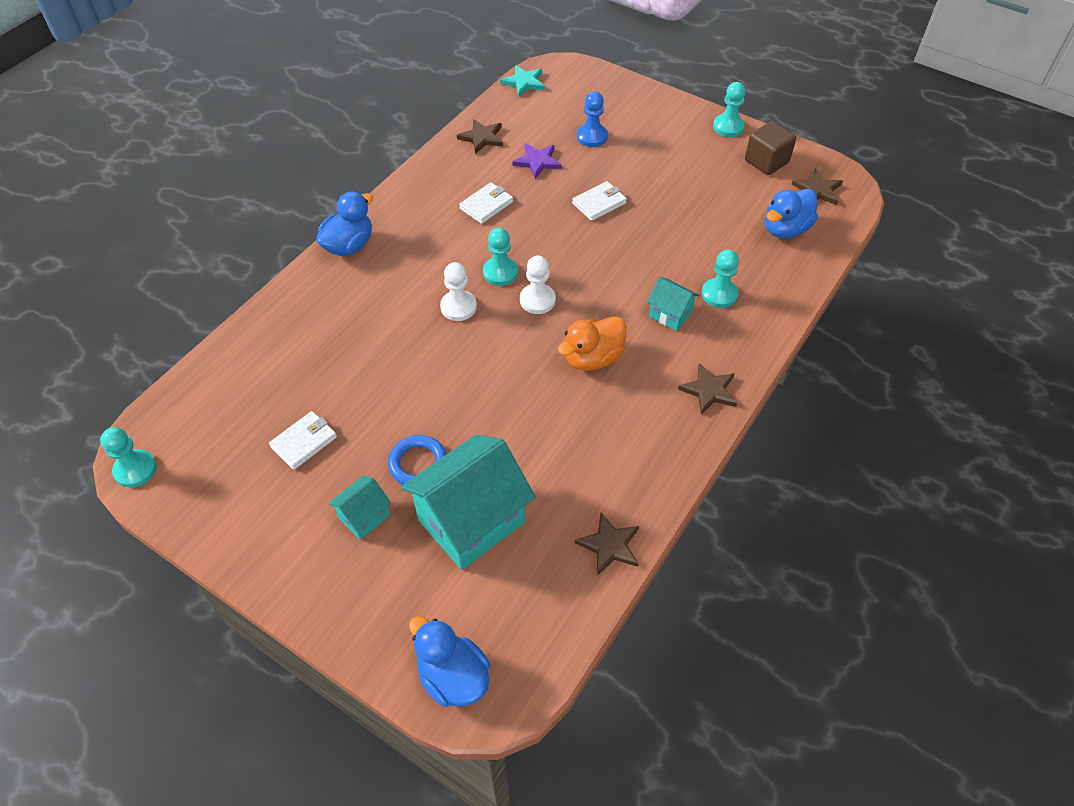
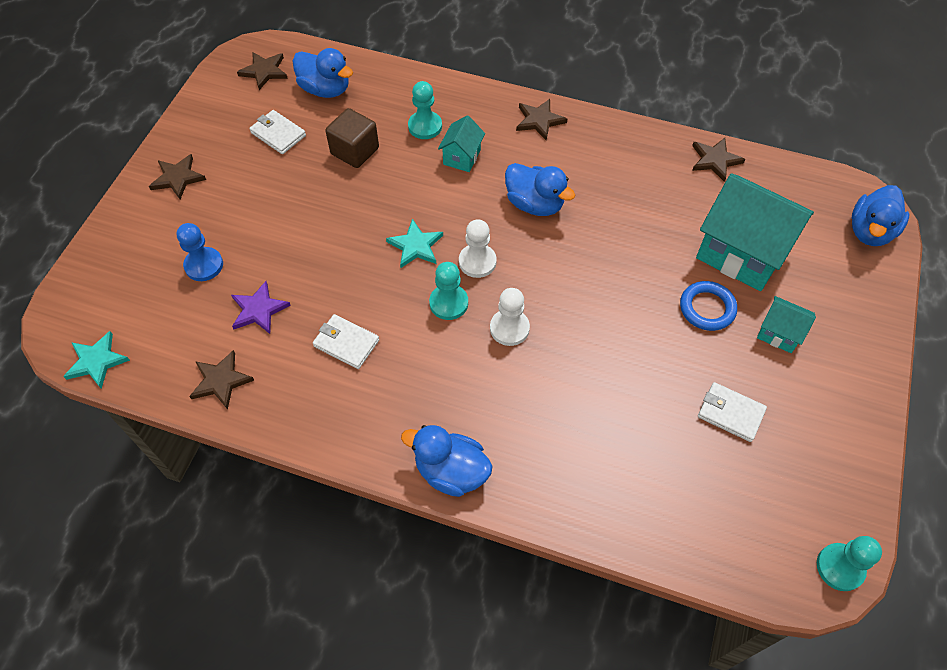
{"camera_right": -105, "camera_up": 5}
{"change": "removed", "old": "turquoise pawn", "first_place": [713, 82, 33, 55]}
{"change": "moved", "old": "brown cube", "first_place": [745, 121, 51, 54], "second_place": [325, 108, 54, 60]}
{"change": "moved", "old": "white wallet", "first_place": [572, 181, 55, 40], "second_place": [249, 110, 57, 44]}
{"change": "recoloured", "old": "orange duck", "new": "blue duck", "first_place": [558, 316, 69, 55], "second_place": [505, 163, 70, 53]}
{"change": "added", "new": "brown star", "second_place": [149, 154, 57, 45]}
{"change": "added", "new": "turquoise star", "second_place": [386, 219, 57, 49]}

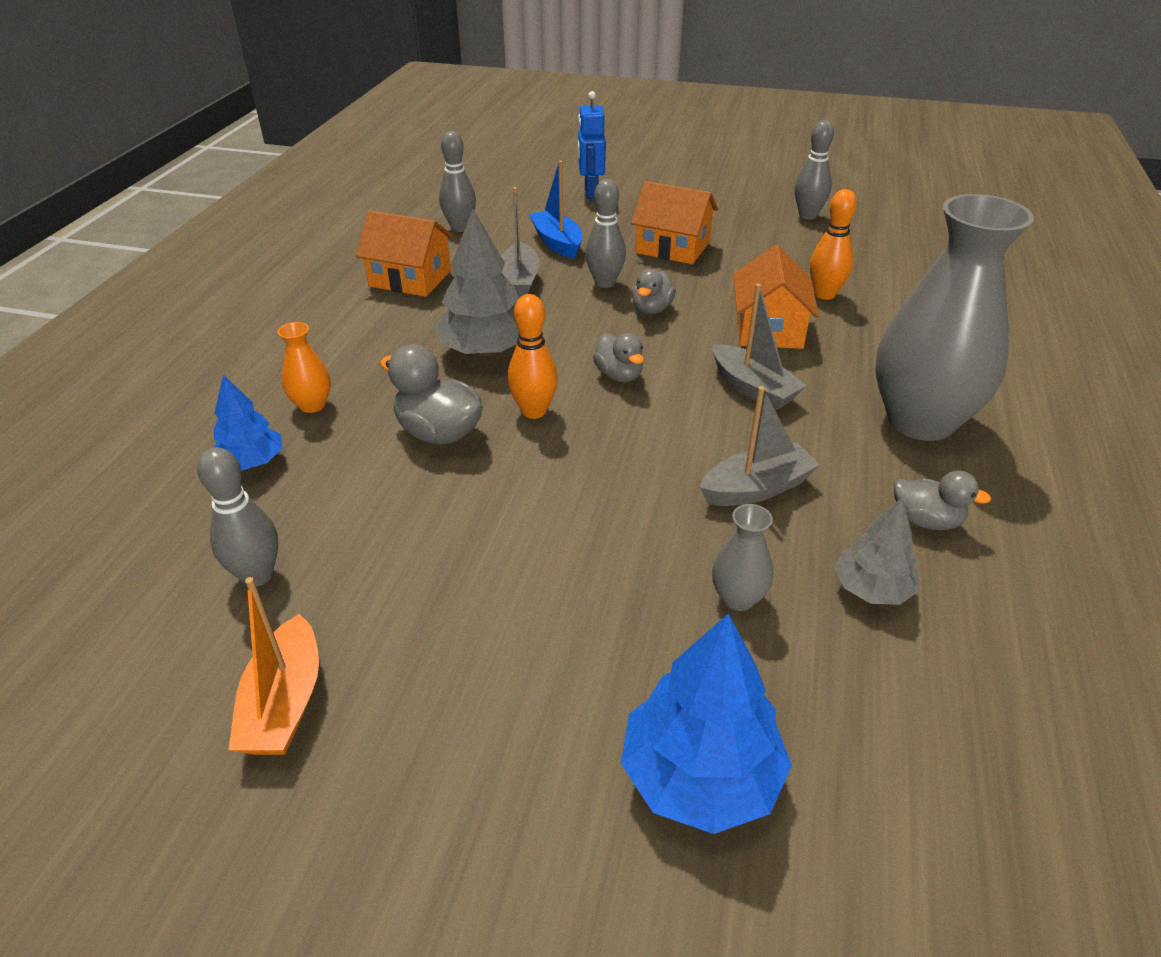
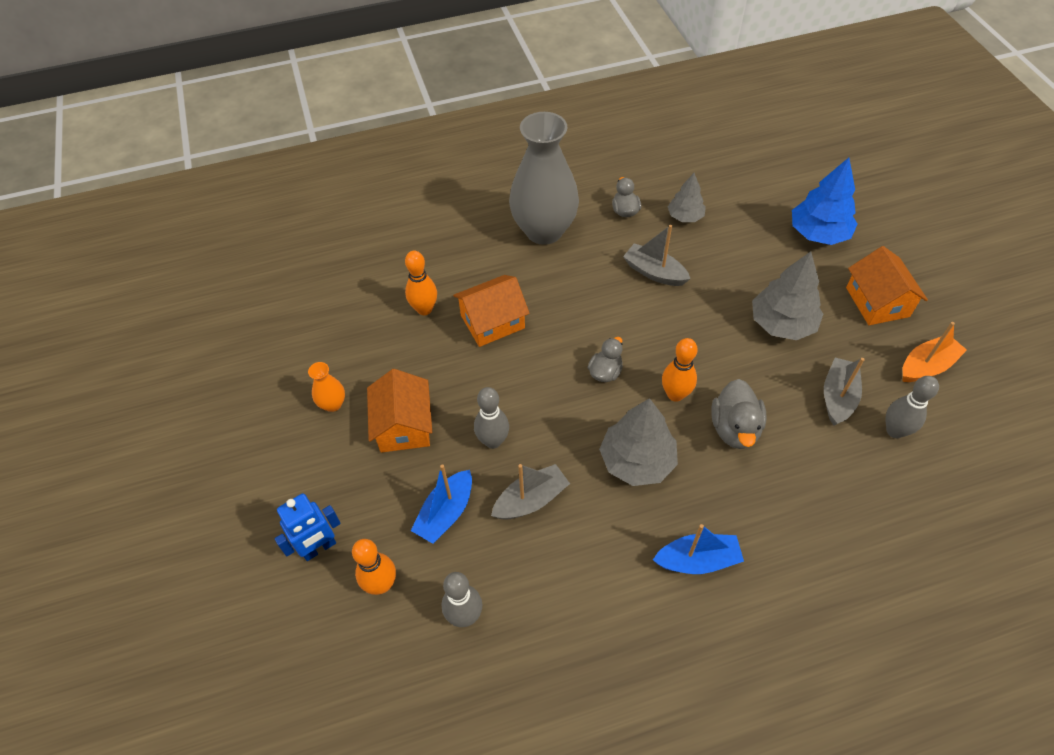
{"camera_right": -120, "camera_up": 15}
{"change": "removed", "old": "grey bowling pin", "first_place": [795, 120, 39, 100]}
{"change": "moved", "old": "orange house", "first_place": [355, 211, 99, 86], "second_place": [846, 246, 82, 79]}
{"change": "removed", "old": "grey duck", "first_place": [632, 269, 44, 45]}
{"change": "moved", "old": "grey boat", "first_place": [713, 284, 94, 126], "second_place": [824, 358, 41, 68]}
{"change": "moved", "old": "orange vase", "first_place": [278, 322, 53, 91], "second_place": [308, 362, 37, 50]}
{"change": "removed", "old": "blue tree", "first_place": [214, 375, 68, 96]}
{"change": "removed", "old": "grey vase", "first_place": [712, 504, 61, 107]}
{"change": "added", "new": "grey tree", "second_place": [752, 252, 71, 88]}
{"change": "added", "new": "blue boat", "second_place": [653, 524, 91, 50]}
{"change": "added", "new": "orange bowling pin", "second_place": [352, 539, 44, 56]}

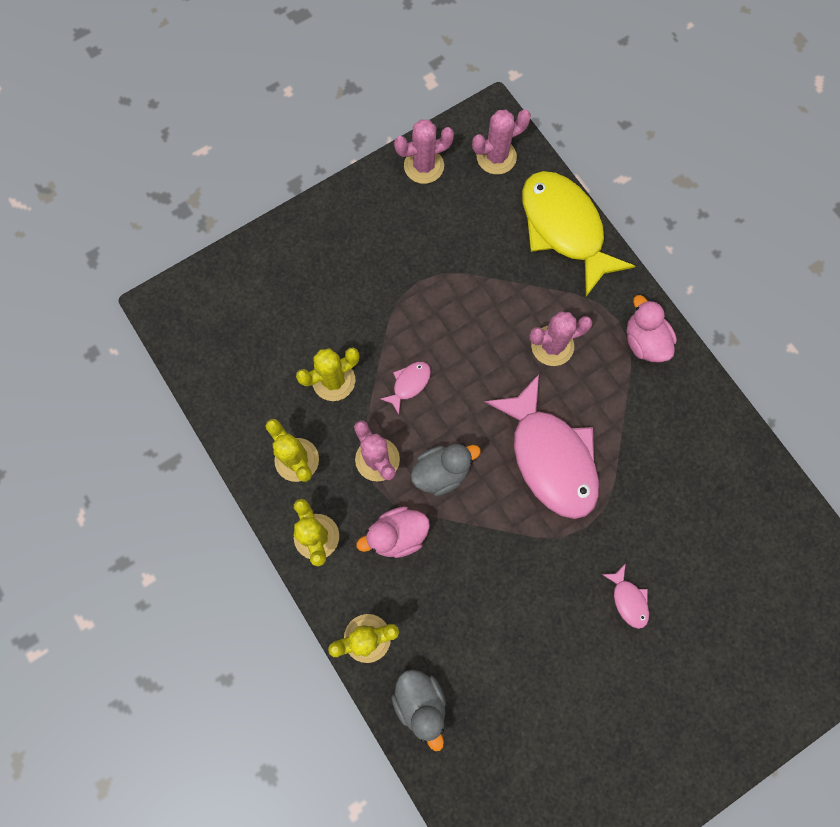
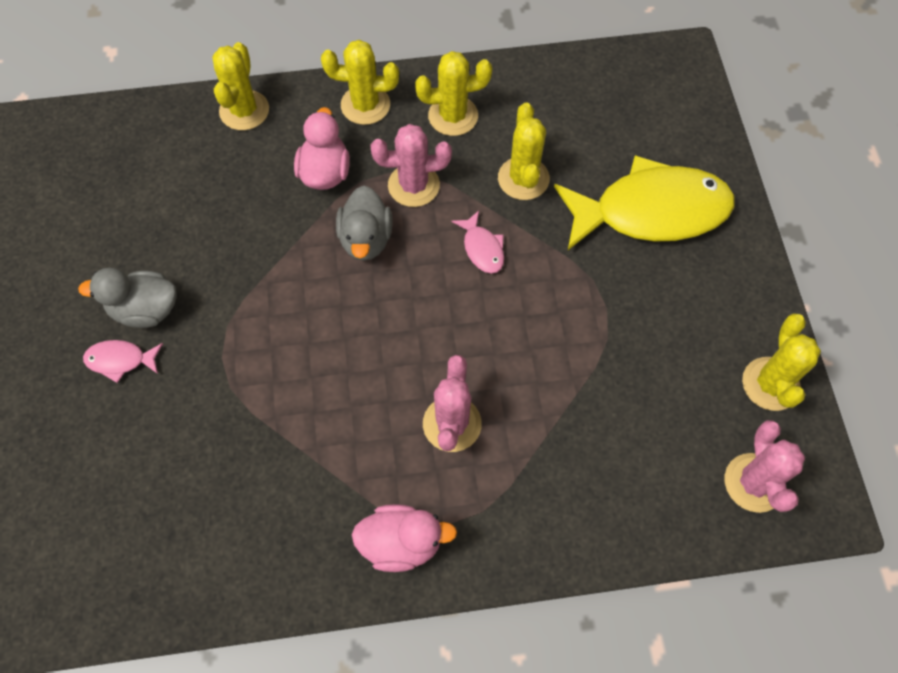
{"camera_right": 115, "camera_up": -10}
{"change": "recoloured", "old": "pink cactus", "new": "yellow cactus", "first_place": [394, 119, 60, 65], "second_place": [742, 313, 79, 98]}
{"change": "moved", "old": "yellow fish", "first_place": [522, 171, 113, 126], "second_place": [554, 155, 181, 95]}
{"change": "removed", "old": "pink fish", "first_place": [485, 374, 114, 145]}
{"change": "moved", "old": "grey duck", "first_place": [392, 669, 54, 82], "second_place": [78, 268, 99, 60]}

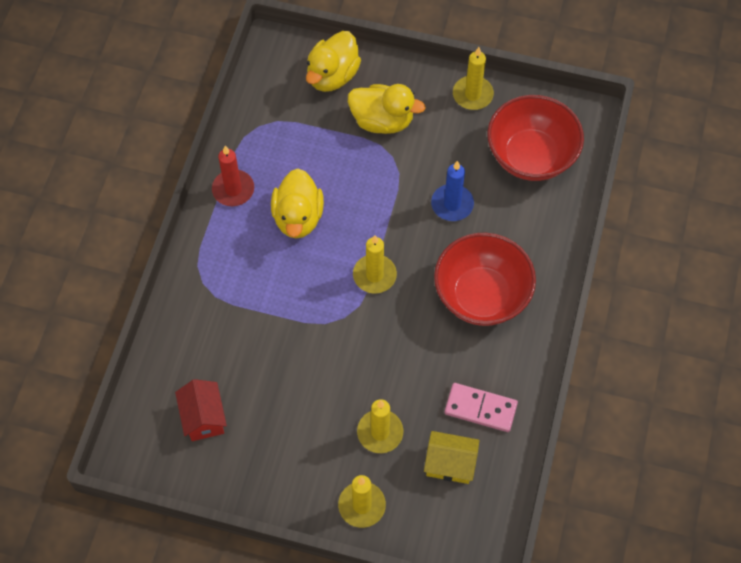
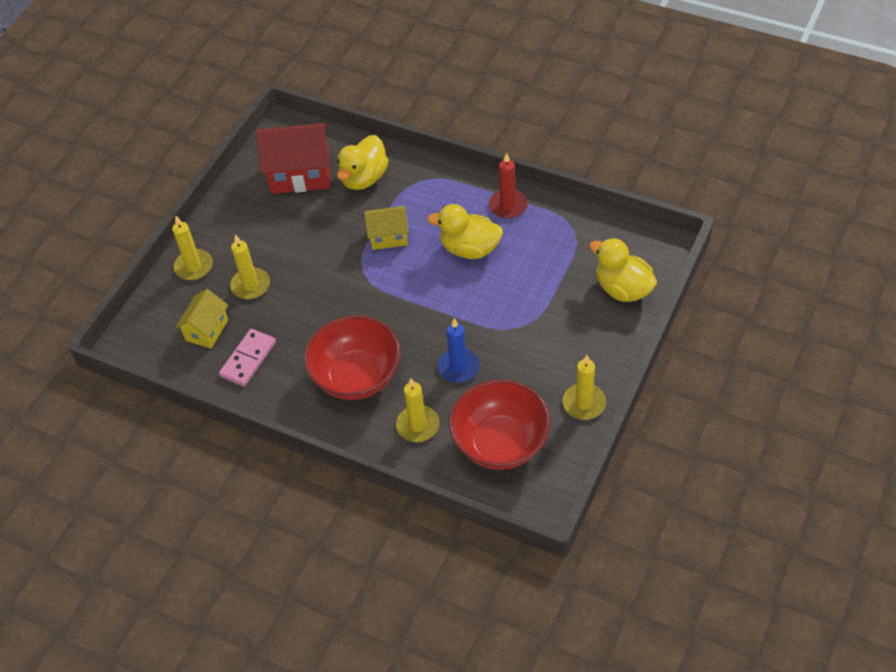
{"camera_right": 105, "camera_up": -10}
{"change": "moved", "old": "yellow duck", "first_place": [348, 84, 78, 50], "second_place": [337, 135, 52, 55]}
{"change": "moved", "old": "yellow candle", "first_place": [353, 235, 44, 58], "second_place": [396, 378, 43, 64]}
{"change": "resized", "old": "red house", "first_place": [175, 379, 52, 62], "second_place": [256, 123, 74, 71], "factor": 1.71}
{"change": "added", "new": "yellow house", "second_place": [364, 206, 45, 44]}

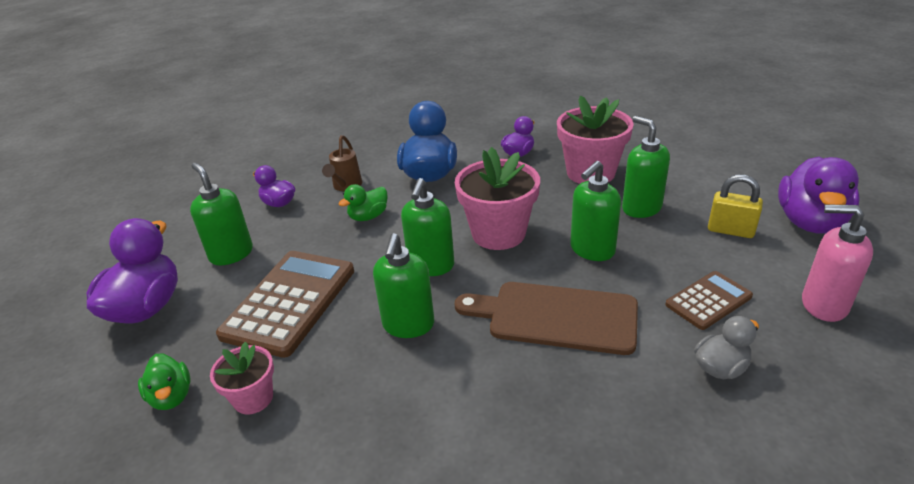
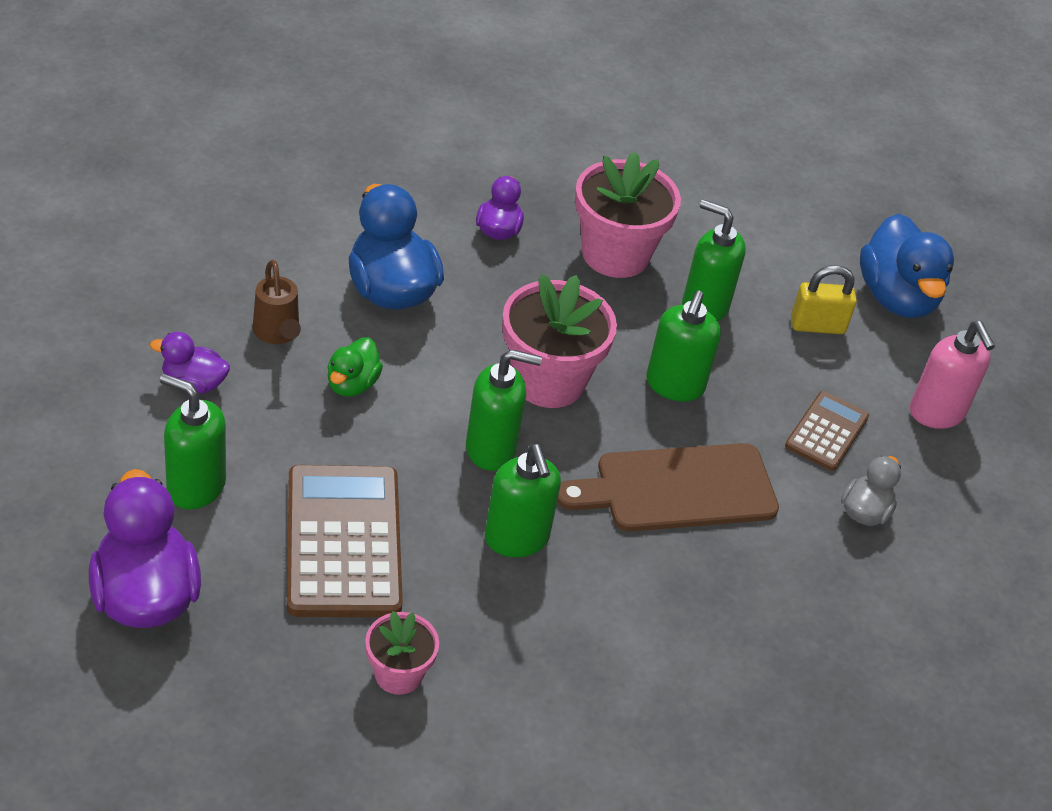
{"camera_right": -35, "camera_up": 10}
{"change": "recoloured", "old": "purple duck", "new": "blue duck", "first_place": [778, 157, 82, 77], "second_place": [860, 213, 94, 105]}
{"change": "turned", "old": "green soap dispenser", "first_place": [401, 178, 53, 98], "second_place": [466, 349, 76, 122], "degrees": -75}
{"change": "turned", "old": "pink soap dispenser", "first_place": [802, 204, 71, 118], "second_place": [910, 321, 85, 108], "degrees": -105}
{"change": "removed", "old": "green duck", "first_place": [138, 354, 53, 56]}

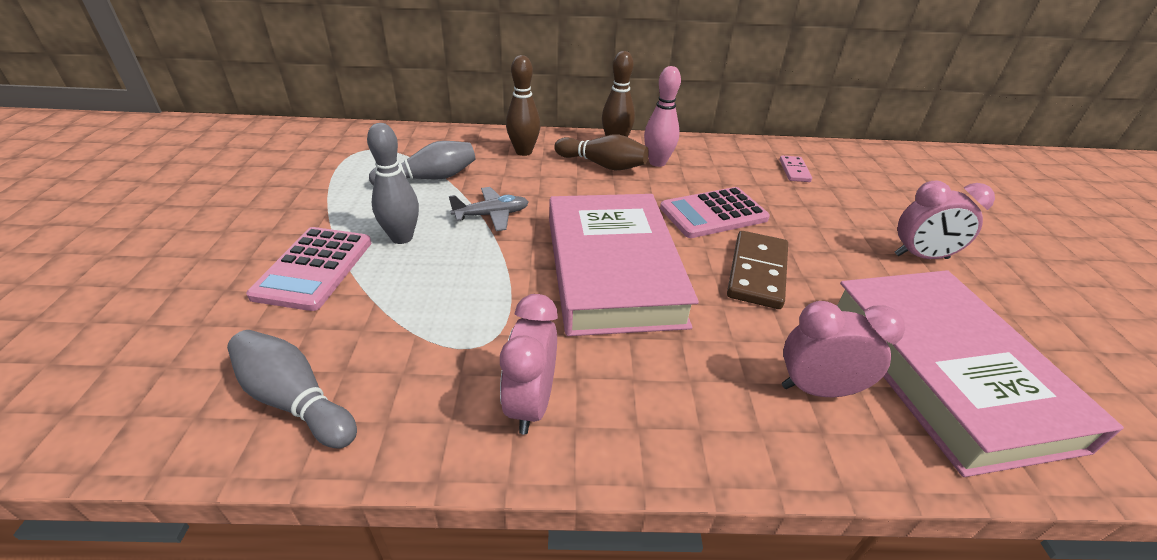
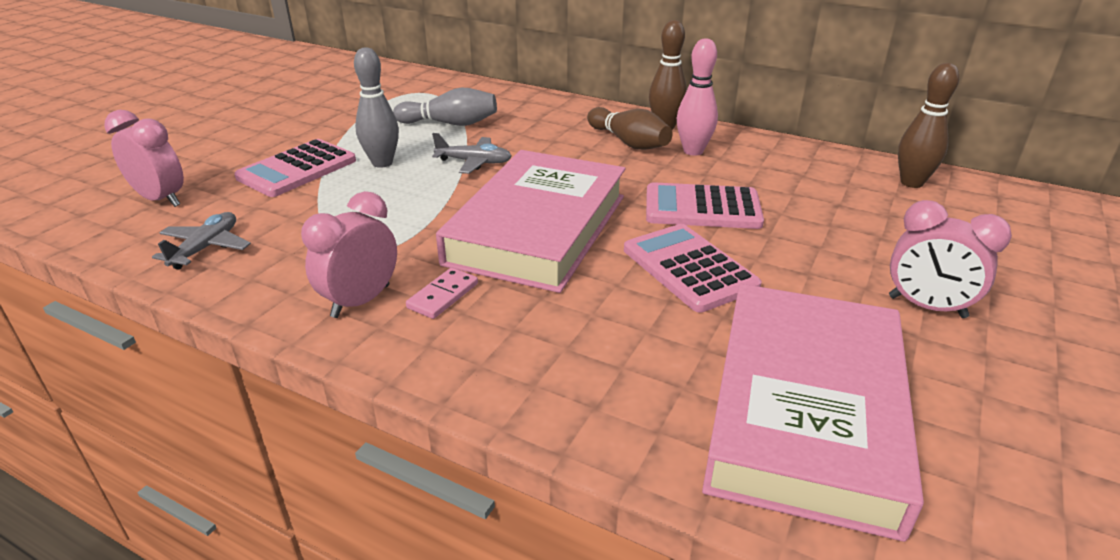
{"camera_right": 30, "camera_up": -5}
{"change": "moved", "old": "brown bowling pin", "first_place": [506, 55, 34, 101], "second_place": [898, 63, 61, 125]}
{"change": "moved", "old": "pink domino", "first_place": [780, 156, 32, 26], "second_place": [406, 268, 72, 51]}
{"change": "replaced", "old": "brown domino", "new": "pink calculator", "first_place": [727, 231, 61, 78], "second_place": [624, 224, 138, 89]}
{"change": "moved", "old": "pink clock", "first_place": [782, 301, 123, 96], "second_place": [104, 110, 80, 97]}
{"change": "replaced", "old": "grey bowling pin", "new": "grey plane", "first_place": [227, 330, 130, 118], "second_place": [152, 212, 99, 58]}

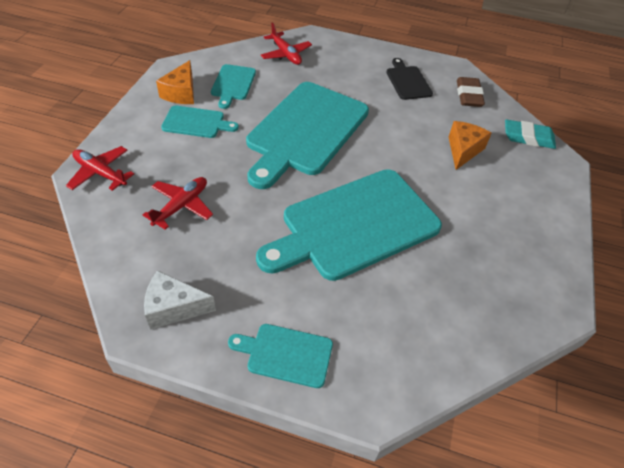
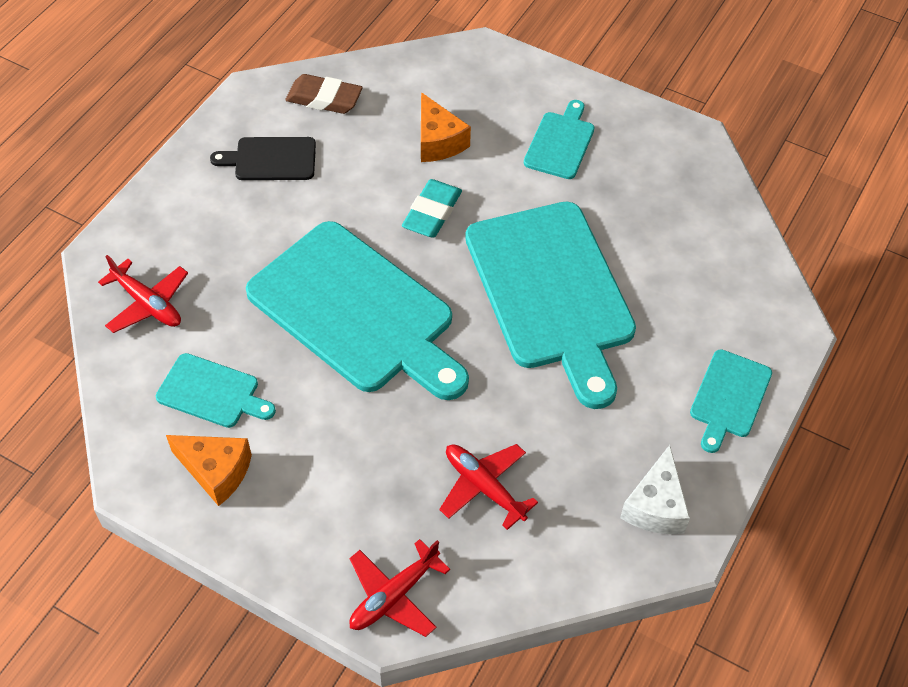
{"camera_right": -75, "camera_up": 5}
{"change": "turned", "old": "red plane", "first_place": [260, 23, 52, 42], "second_place": [98, 255, 90, 78], "degrees": 60}
{"change": "moved", "old": "turquoise cutting board", "first_place": [161, 106, 78, 32], "second_place": [524, 100, 71, 79]}
{"change": "moved", "old": "turquoise eraser", "first_place": [505, 119, 51, 30], "second_place": [402, 179, 60, 59]}
{"change": "turned", "old": "orange cheese", "first_place": [449, 121, 43, 49], "second_place": [421, 92, 50, 70], "degrees": -150}

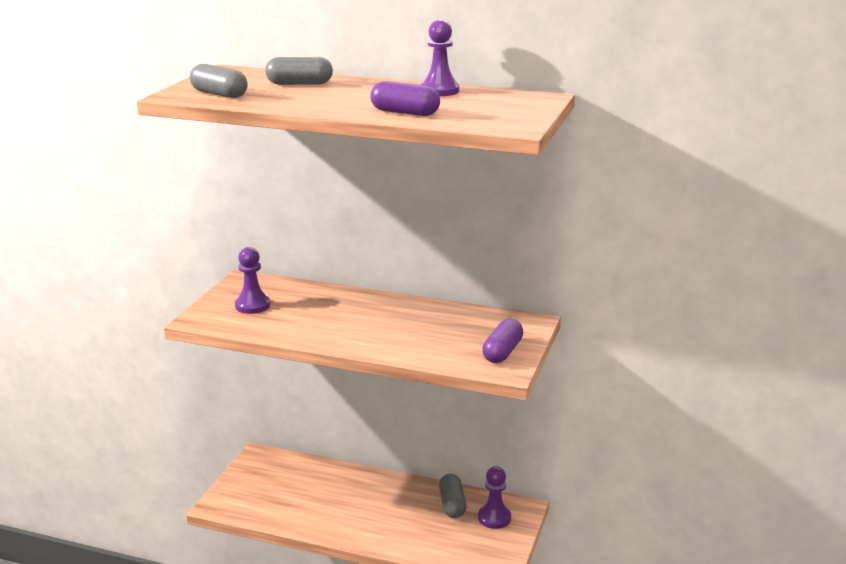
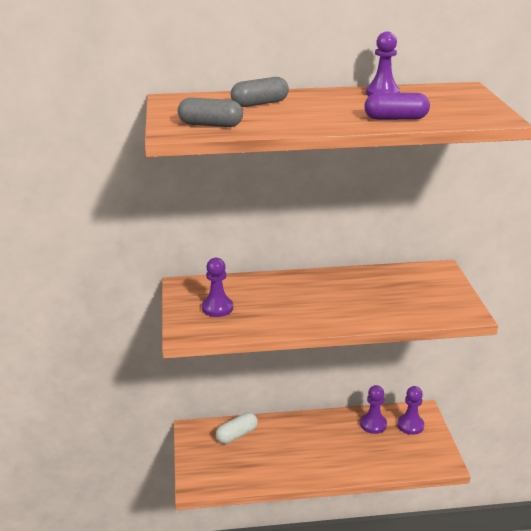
{"camera_right": -25, "camera_up": 5}
{"change": "removed", "old": "purple capsule", "first_place": [482, 319, 41, 44]}
{"change": "replaced", "old": "grey capsule", "new": "purple pawn", "first_place": [439, 474, 27, 44], "second_place": [360, 385, 27, 49]}
{"change": "added", "new": "white capsule", "second_place": [216, 412, 42, 32]}

